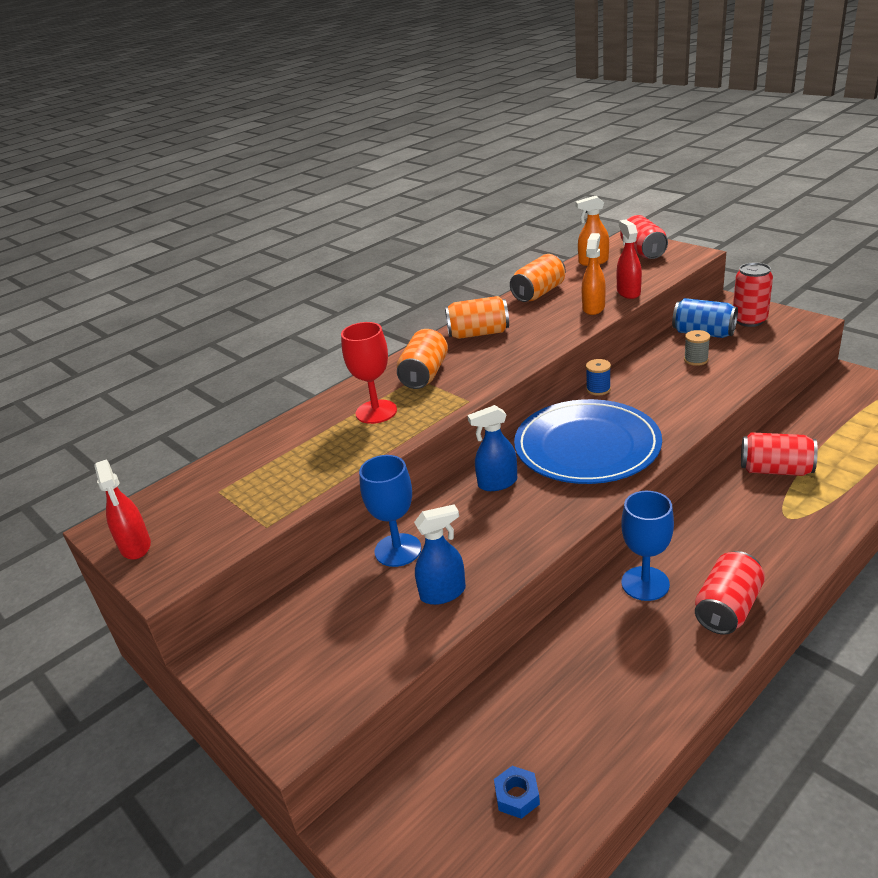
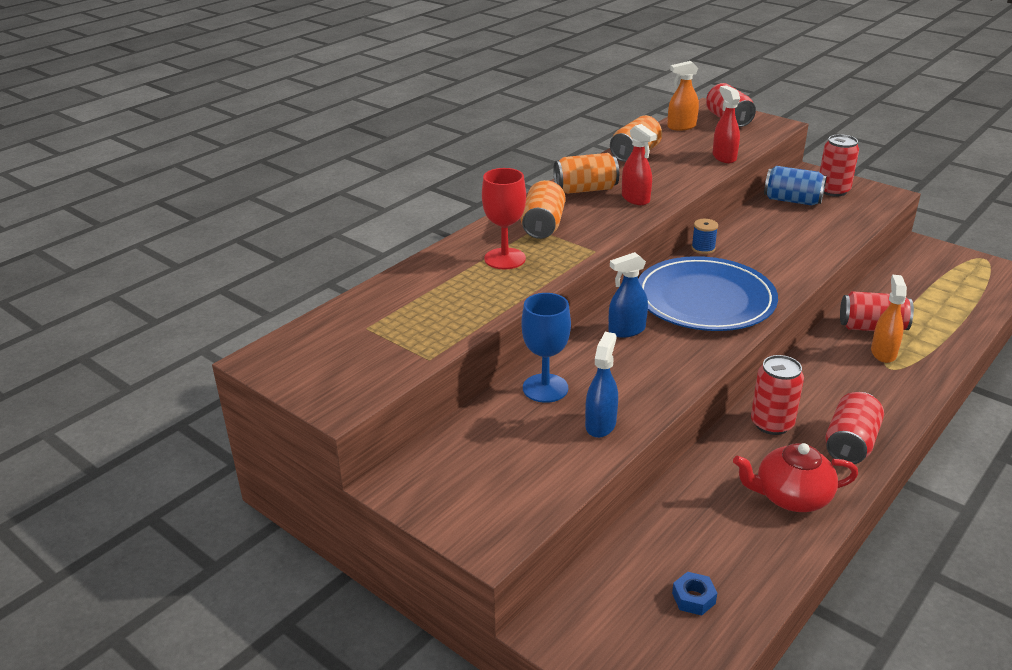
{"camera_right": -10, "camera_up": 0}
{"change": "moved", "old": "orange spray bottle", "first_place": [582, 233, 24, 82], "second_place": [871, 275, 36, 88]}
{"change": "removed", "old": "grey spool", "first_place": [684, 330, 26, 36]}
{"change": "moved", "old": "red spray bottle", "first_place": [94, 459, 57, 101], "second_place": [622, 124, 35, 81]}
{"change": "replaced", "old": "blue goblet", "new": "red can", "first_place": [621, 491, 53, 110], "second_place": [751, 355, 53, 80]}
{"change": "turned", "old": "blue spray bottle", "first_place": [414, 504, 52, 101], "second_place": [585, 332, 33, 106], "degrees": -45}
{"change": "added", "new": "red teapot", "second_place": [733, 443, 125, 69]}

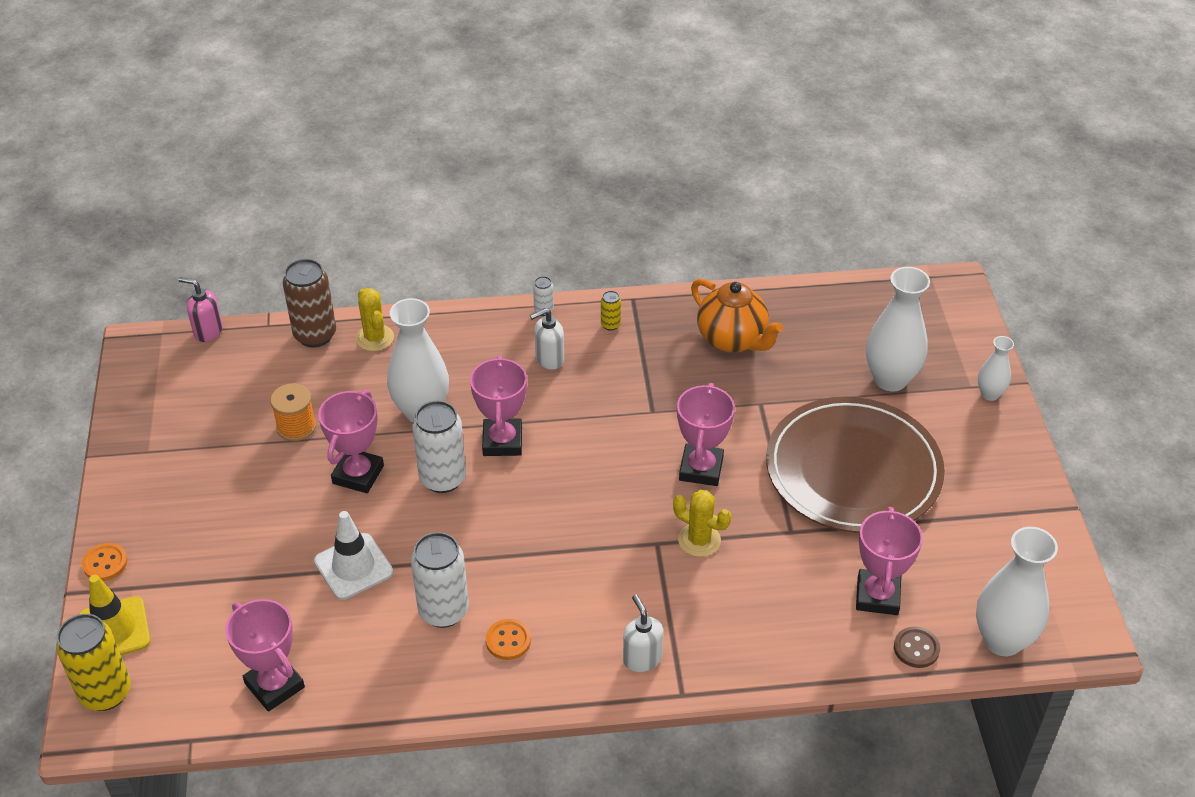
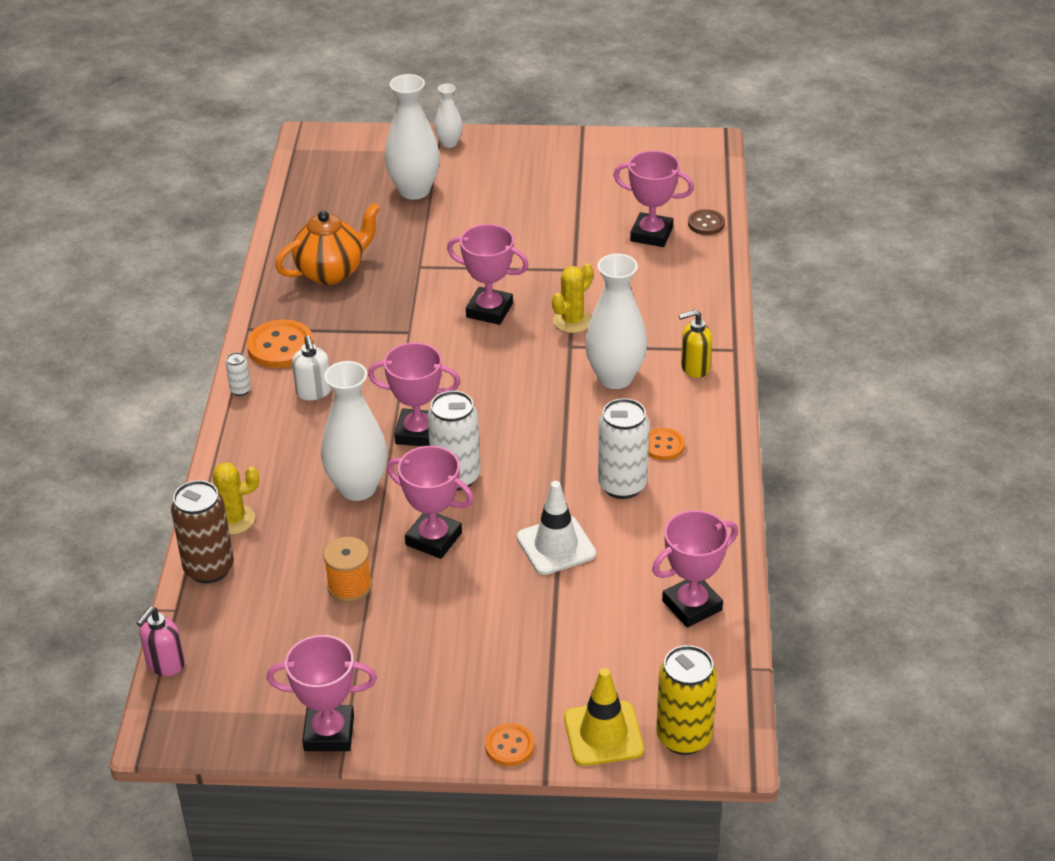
{"camera_right": -80, "camera_up": -5}
{"change": "replaced", "old": "yellow can", "new": "orange button", "first_place": [601, 291, 20, 40], "second_place": [247, 320, 67, 48]}
{"change": "removed", "old": "brown plate", "first_place": [766, 397, 179, 136]}
{"change": "moved", "old": "white vase", "first_place": [976, 527, 82, 129], "second_place": [585, 254, 63, 135]}
{"change": "recoloured", "old": "white soap dispenser", "new": "yellow soap dispenser", "first_place": [623, 595, 40, 77], "second_place": [679, 309, 33, 69]}
{"change": "added", "new": "pink trophy", "second_place": [267, 635, 110, 116]}

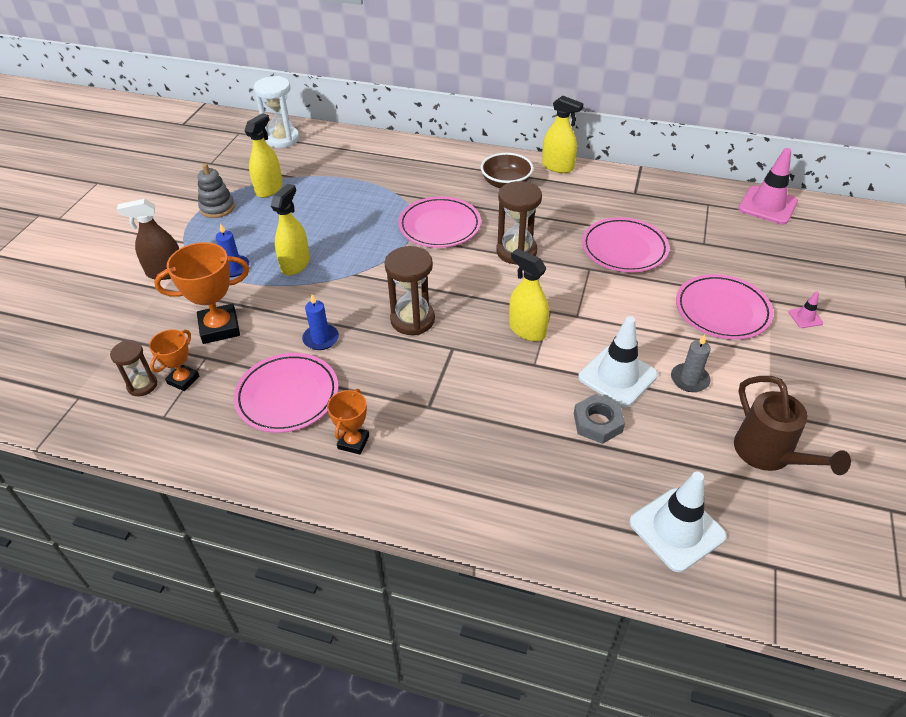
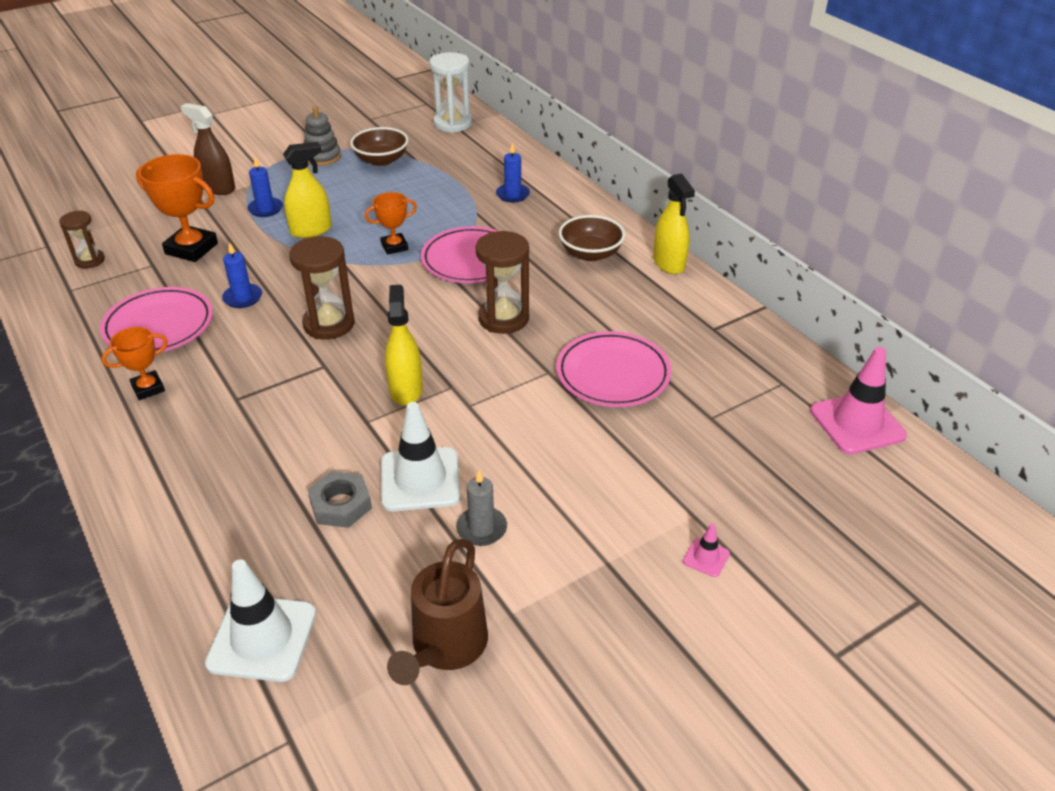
{"camera_right": 40, "camera_up": -5}
{"change": "replaced", "old": "yellow spray bottle", "new": "brown bowl", "first_place": [244, 113, 39, 85], "second_place": [350, 127, 59, 39]}
{"change": "removed", "old": "pink plate", "first_place": [676, 274, 98, 66]}
{"change": "moved", "old": "orange trophy", "first_place": [149, 329, 50, 62], "second_place": [365, 192, 52, 63]}
{"change": "added", "new": "blue candle", "second_place": [496, 143, 34, 60]}

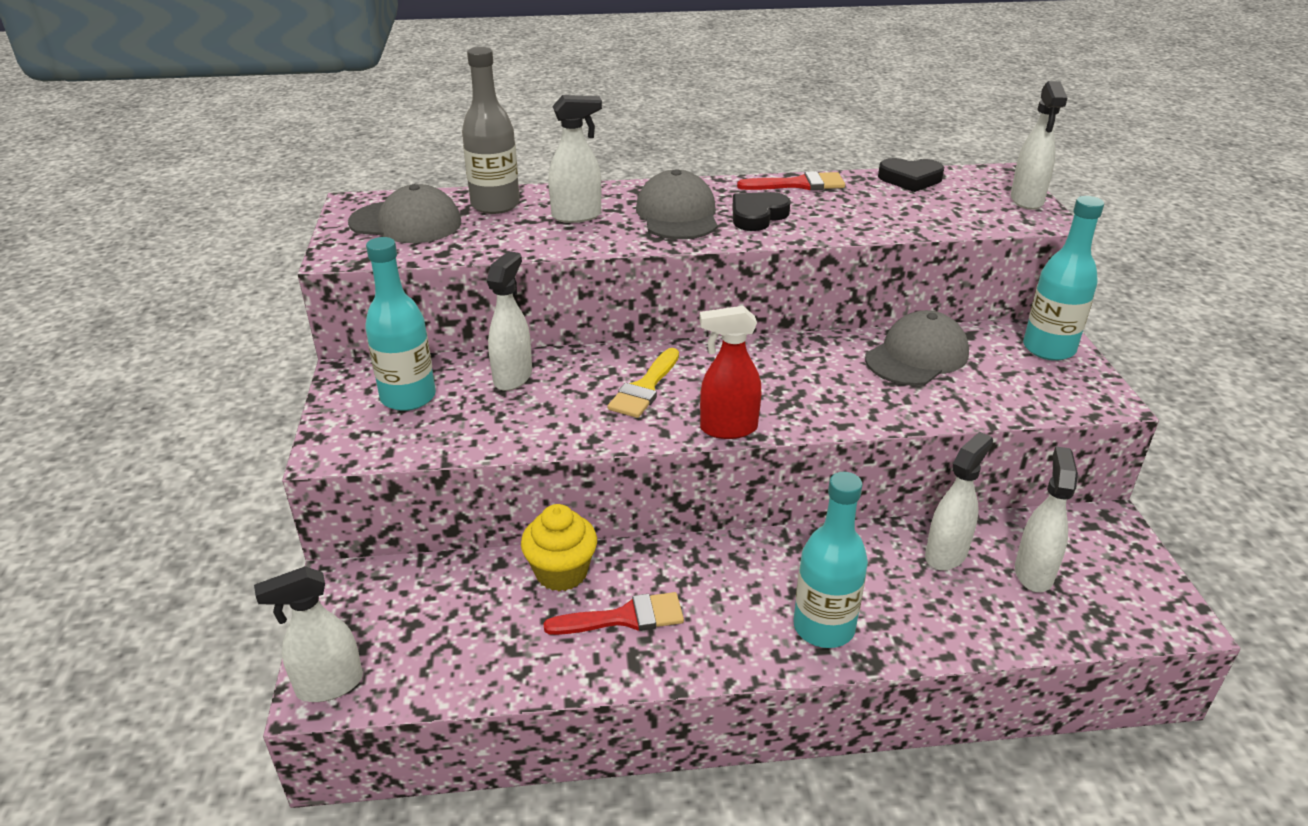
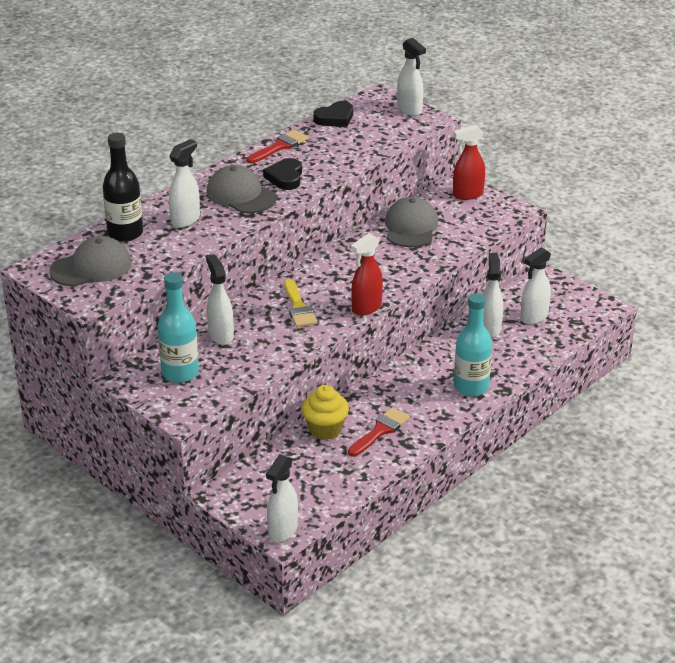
{"camera_right": -40, "camera_up": 0}
{"change": "recoloured", "old": "grey bottle", "new": "black bottle", "first_place": [462, 47, 58, 167], "second_place": [103, 133, 40, 109]}
{"change": "replaced", "old": "turquoise bottle", "new": "red spray bottle", "first_place": [1023, 196, 81, 165], "second_place": [453, 125, 32, 75]}
{"change": "turned", "old": "white spray bottle", "first_place": [1015, 446, 63, 146], "second_place": [520, 247, 31, 78], "degrees": -105}

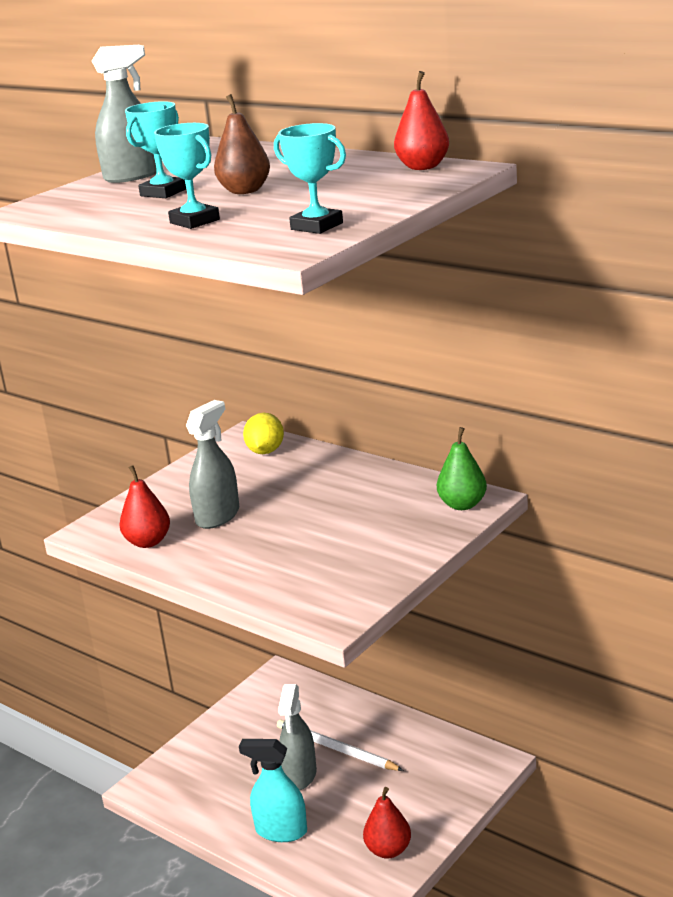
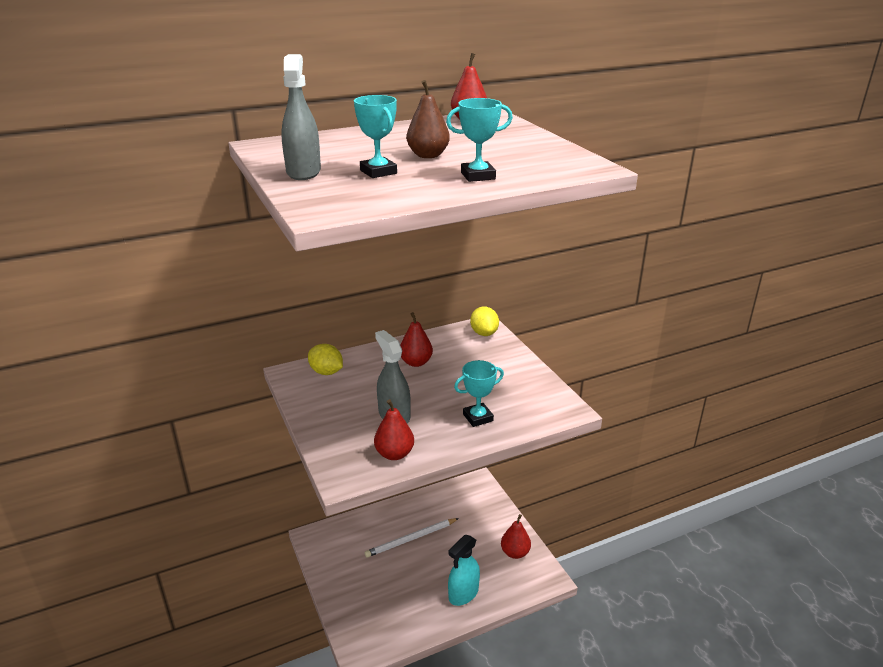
{"camera_right": -65, "camera_up": 5}
{"change": "moved", "old": "turquoise trophy", "first_place": [274, 123, 72, 111], "second_place": [454, 360, 50, 67]}
{"change": "replaced", "old": "green pear", "new": "yellow lemon", "first_place": [437, 427, 50, 83], "second_place": [470, 307, 29, 29]}
{"change": "removed", "old": "grey spray bottle", "first_place": [278, 684, 39, 106]}
{"change": "added", "new": "red pear", "second_place": [400, 312, 33, 55]}

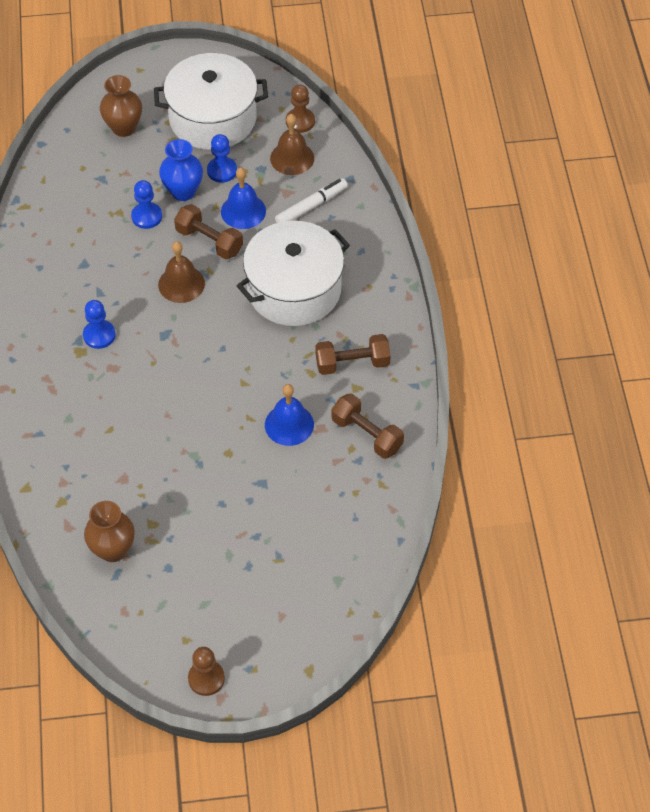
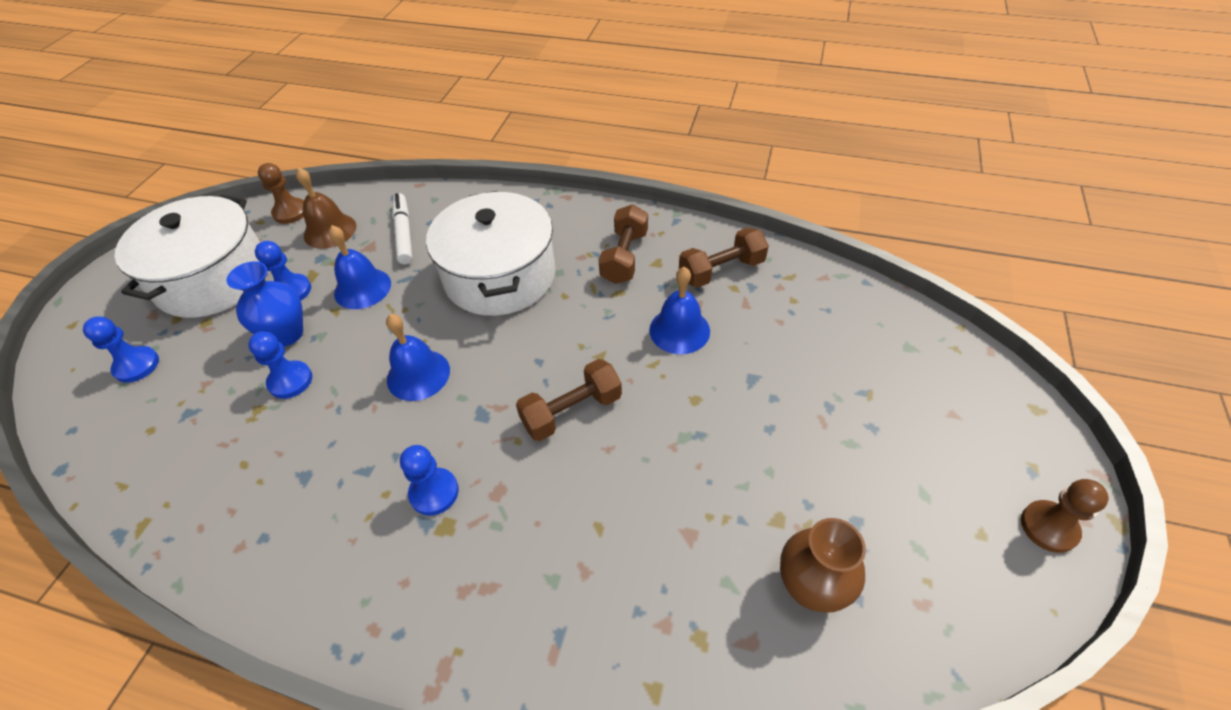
{"camera_right": -65, "camera_up": -5}
{"change": "replaced", "old": "brown vase", "new": "blue pawn", "first_place": [100, 75, 42, 62], "second_place": [83, 316, 76, 67]}
{"change": "moved", "old": "brown dumbbell", "first_place": [174, 204, 69, 56], "second_place": [516, 359, 106, 82]}
{"change": "recoloured", "old": "brown bell", "new": "blue bell", "first_place": [158, 241, 47, 62], "second_place": [386, 314, 64, 87]}

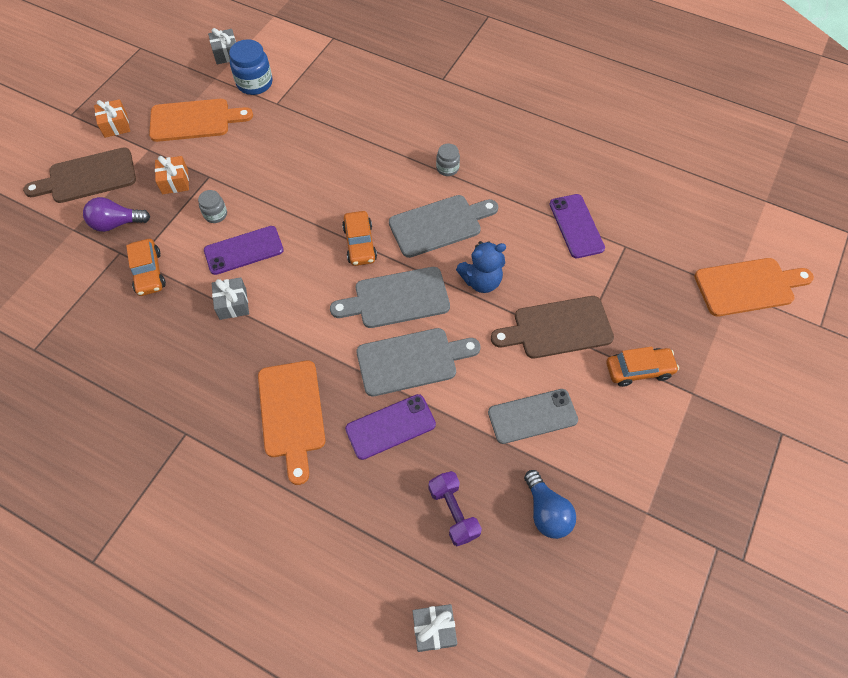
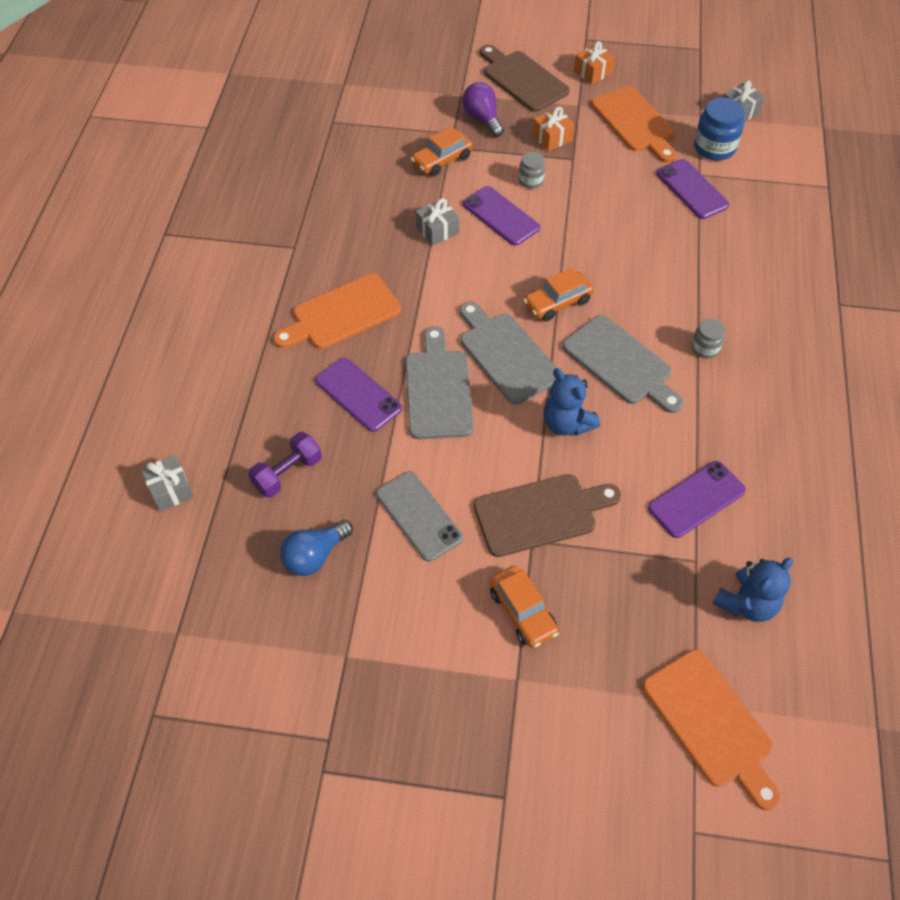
{"camera_right": 70, "camera_up": -5}
{"change": "turned", "old": "brown cutting board", "first_place": [491, 296, 123, 62], "second_place": [474, 474, 147, 83], "degrees": 105}
{"change": "turned", "old": "grey cutting board", "first_place": [357, 328, 124, 68], "second_place": [406, 326, 68, 113], "degrees": -150}
{"change": "added", "new": "purple phone", "second_place": [656, 159, 73, 60]}
{"change": "added", "new": "blue teddy bear", "second_place": [713, 558, 80, 64]}

